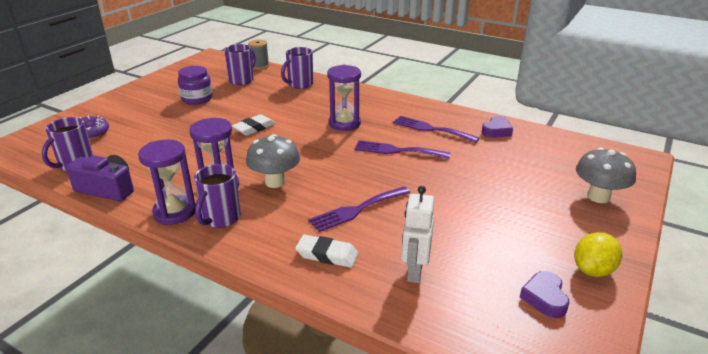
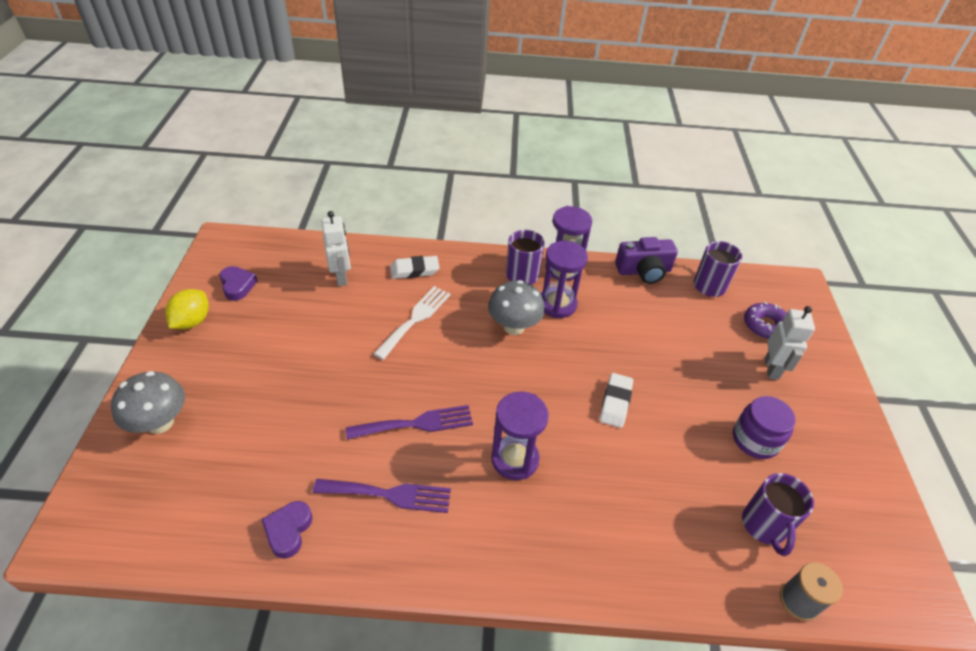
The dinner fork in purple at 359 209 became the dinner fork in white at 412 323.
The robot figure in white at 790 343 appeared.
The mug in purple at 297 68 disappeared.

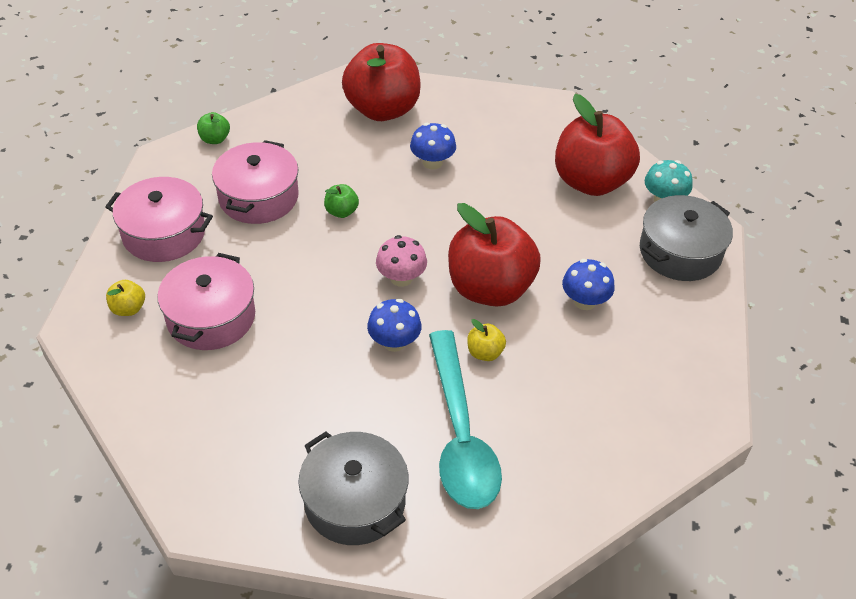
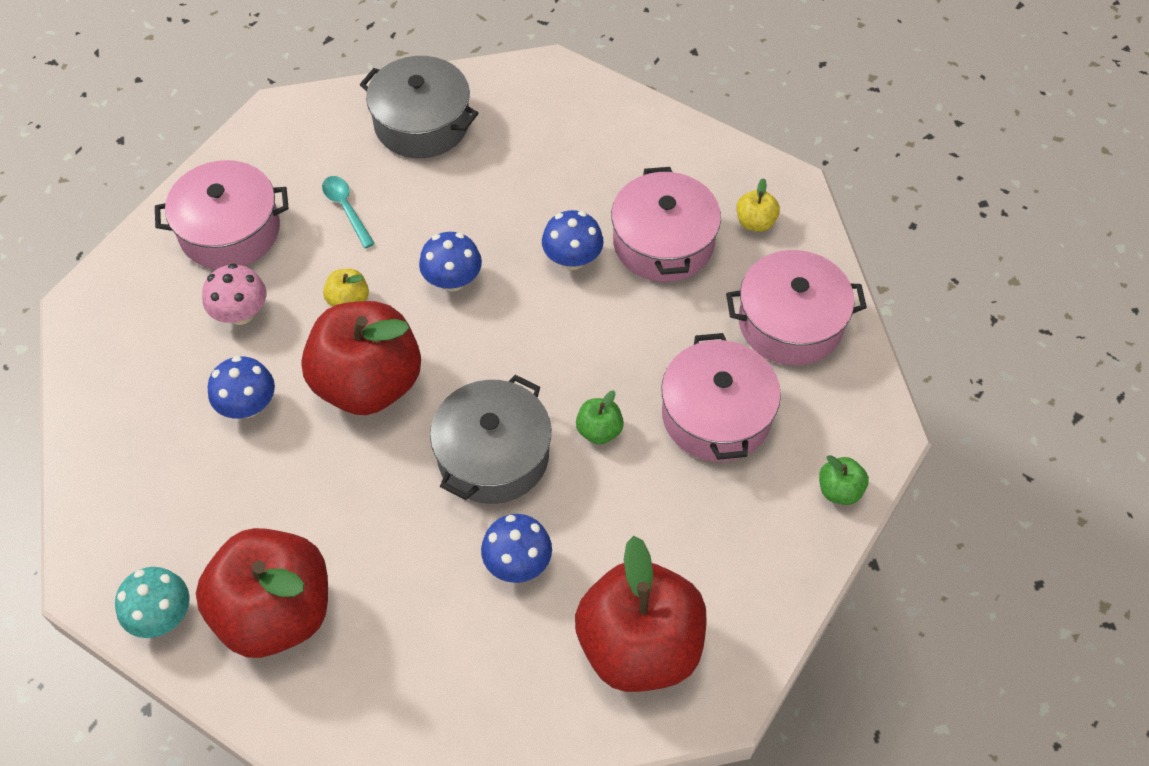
The pot in pink at 222 214 appeared.
The mushroom in pink moved from 401 261 to 234 294.
The teaspoon in turquoise at 465 419 changed to 0.42 times the size.
The pot in grey moved from 686 238 to 490 439.
The mushroom in cobalt at 573 240 appeared.

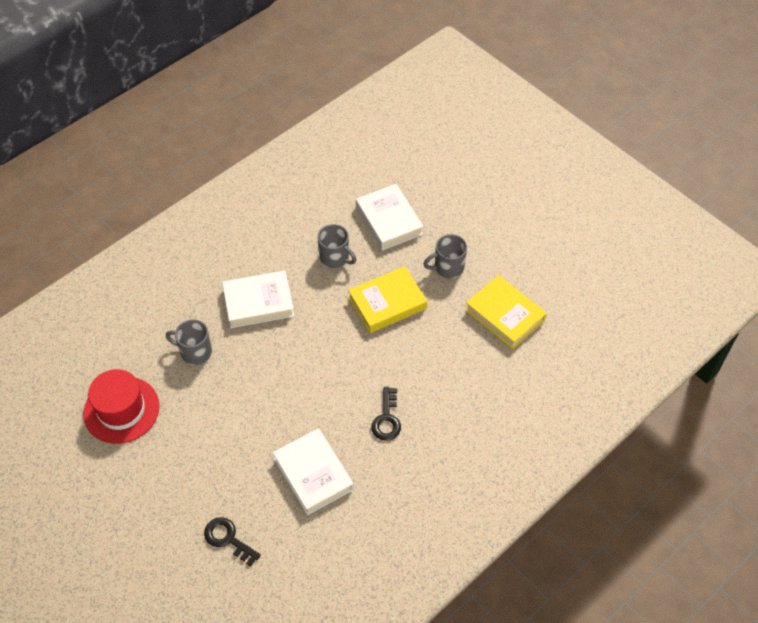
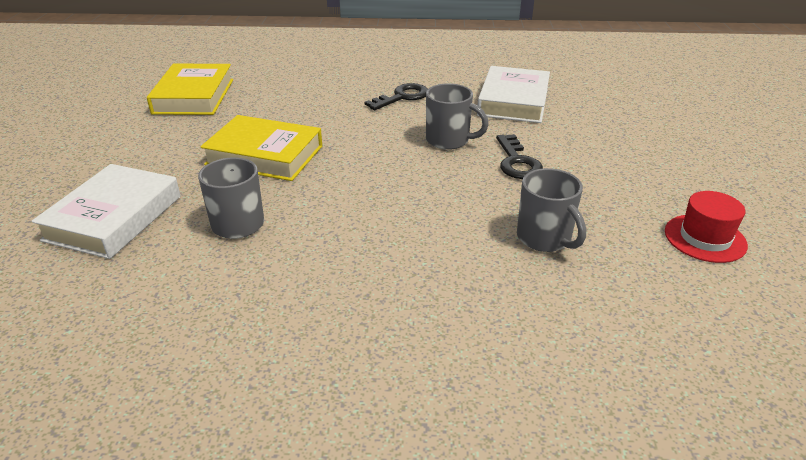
The mug in grey moved from 445 256 to 457 116.
The key in jet-black moved from 232 542 to 519 156.
The tall hat in scarlet at 121 406 changed to 0.61 times the size.
The book in white at 258 299 disappeared.

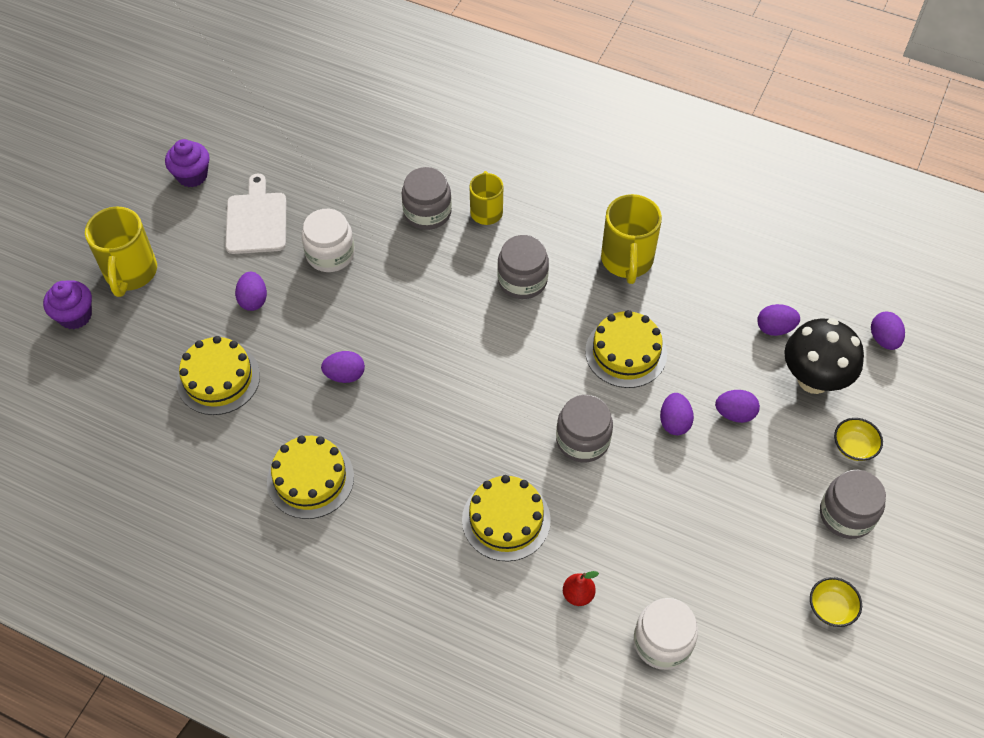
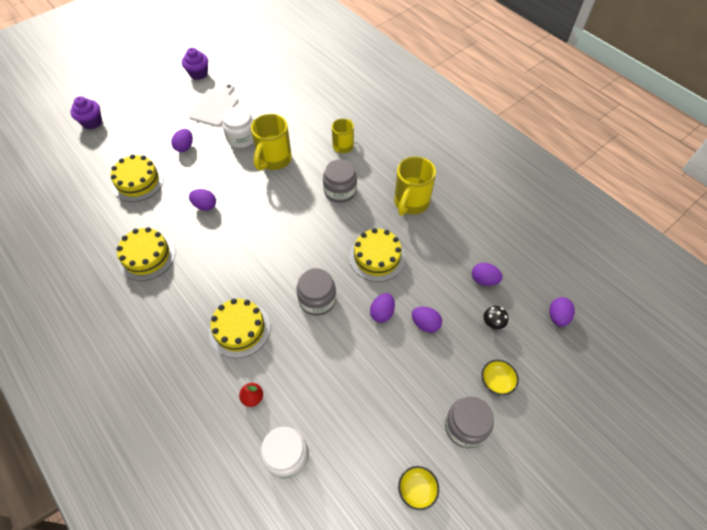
The mug in bright yellow moved from 121 252 to 271 142.
The mushroom in jet-black at 824 356 changed to 0.43 times the size.
The jam jar in grey at 426 198 disappeared.

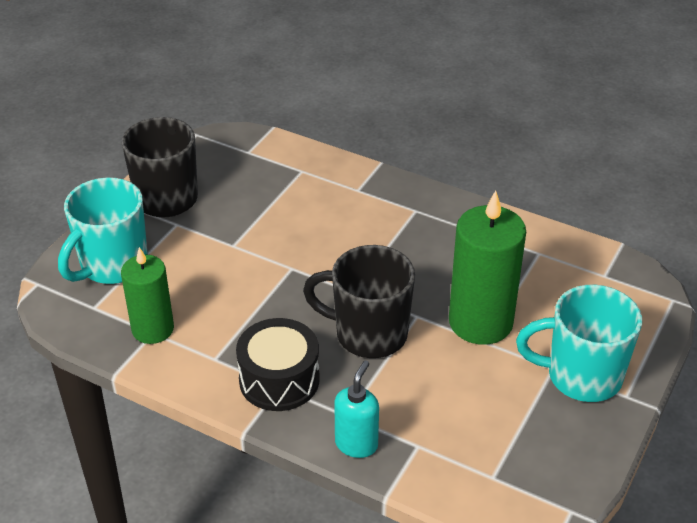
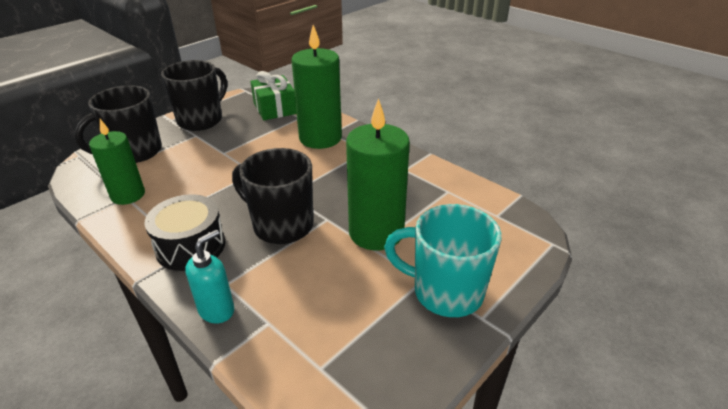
The mug in turquoise at 103 230 became the mug in jet-black at 118 124.
The wrapped gift in green at 273 95 appeared.
The wax candle in green at 316 87 appeared.

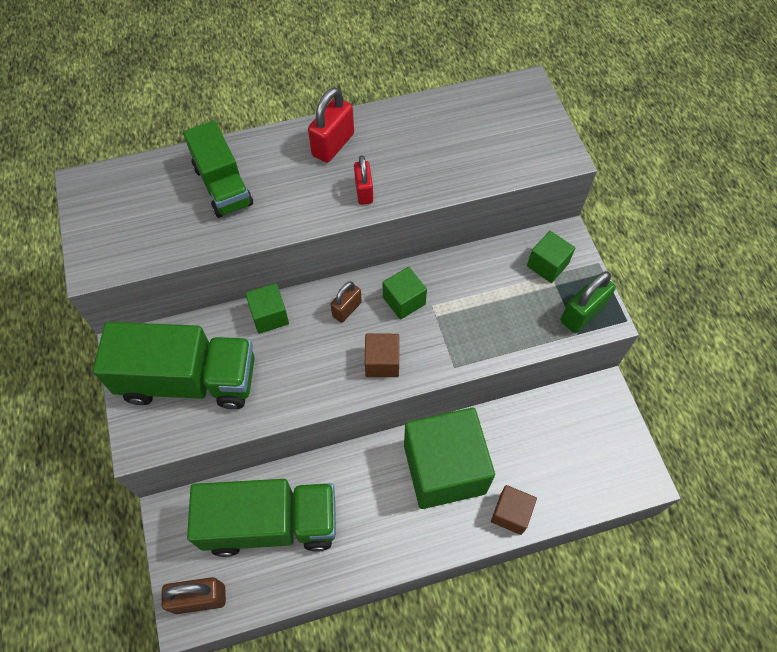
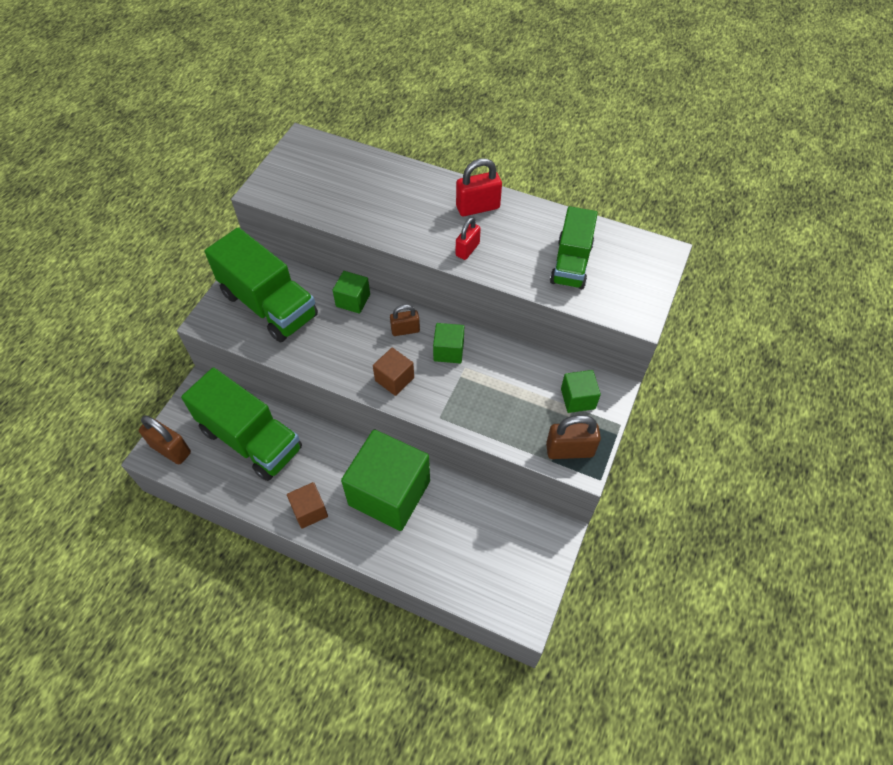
The solid cube in russet moved from 514 510 to 307 505.
The padlock in green at 588 302 became the padlock in russet at 573 437.
The toy truck in green moved from 218 169 to 574 247.

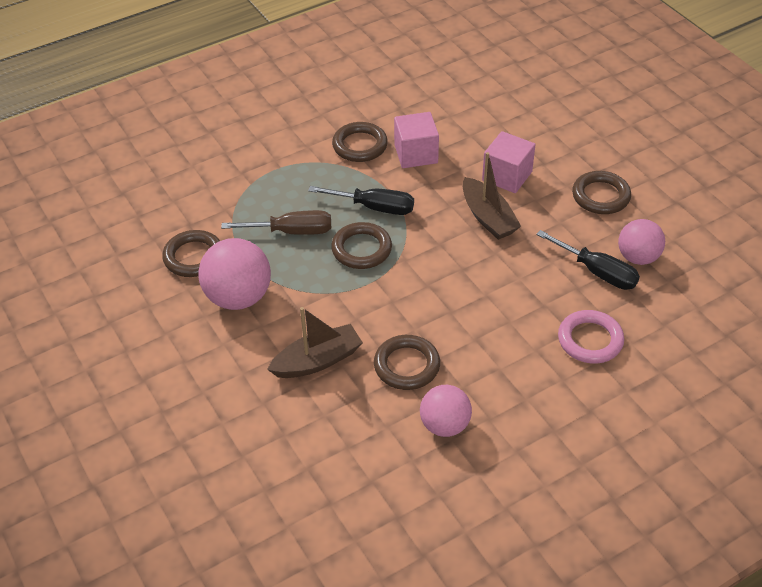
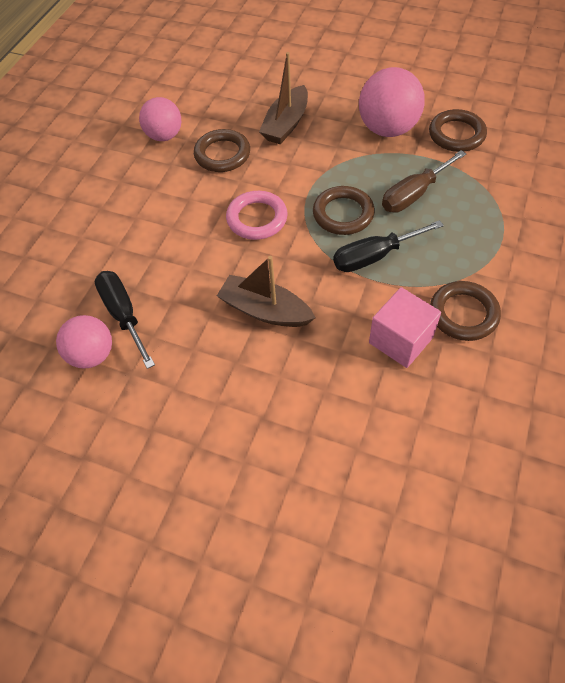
The flat screwdriver in jet-black at 588 260 turned 60 degrees clockwise.
The ring in pink moved from 591 337 to 257 215.
The solid cube in pink at 508 162 disappeared.
The ring in russet at 601 192 disappeared.

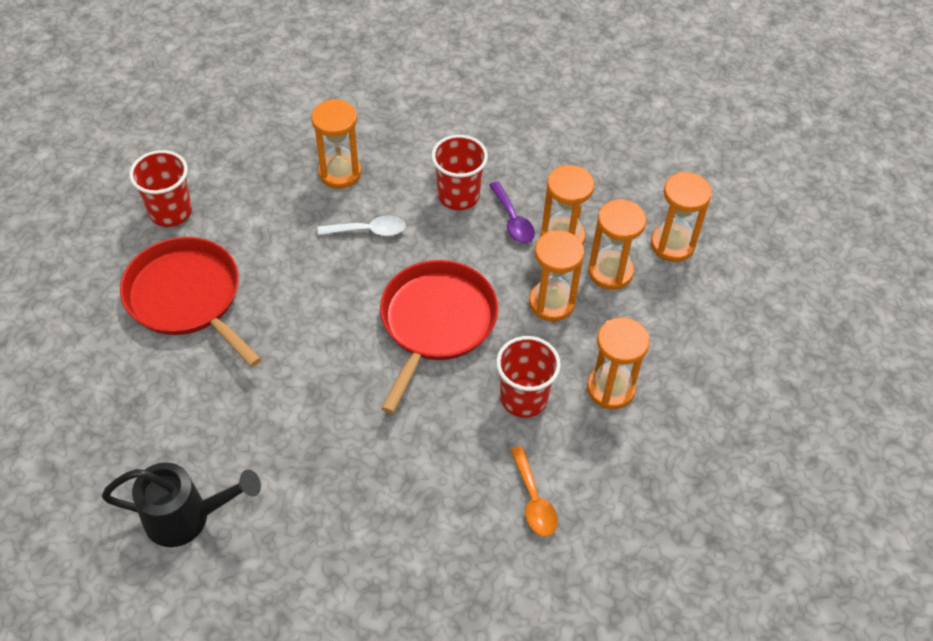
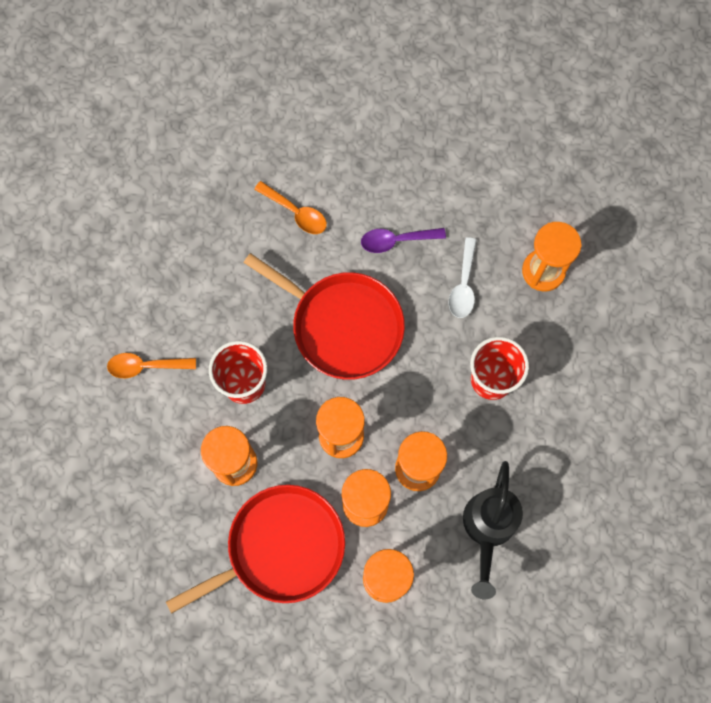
The skillet in scarlet moved from 190 302 to 255 549.
The teaspoon in orange at 290 207 appeared.
The teaspoon in purple moved from 512 212 to 403 240.
The watering can in jet-black moved from 181 504 to 493 530.
The cup in scarlet at 160 188 disappeared.

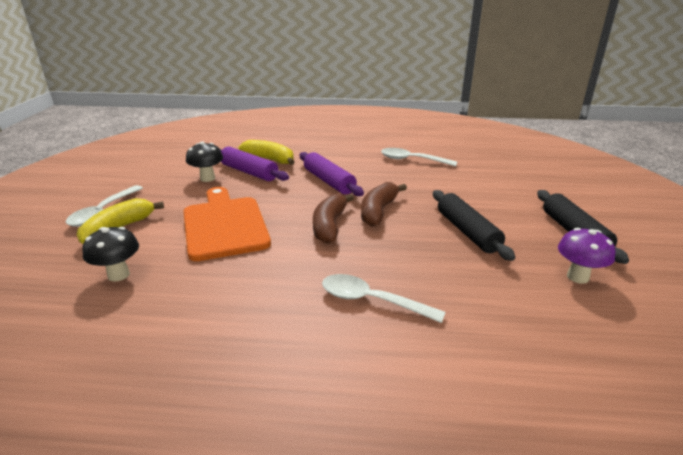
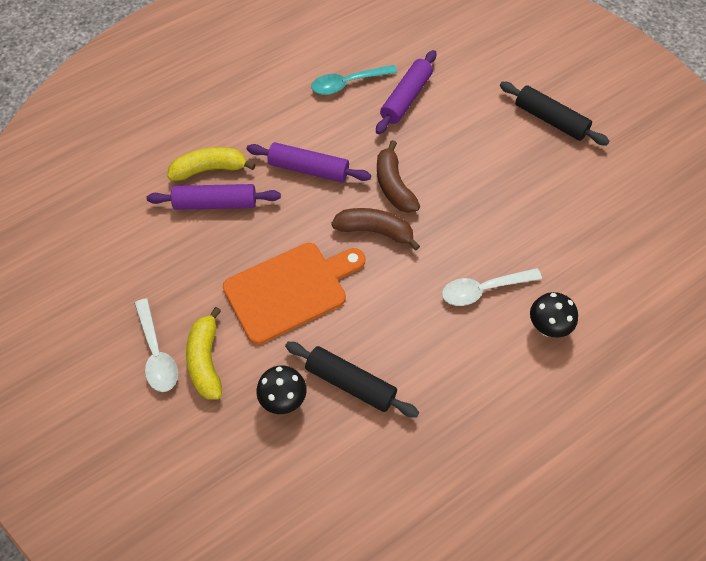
The bread board in orange at 227 224 turned 120 degrees clockwise.
The rolling pin in jet-black moved from 474 225 to 352 380.
The teaspoon in white at 419 157 became the teaspoon in turquoise at 354 80.
The banana in russet at 333 219 turned 135 degrees clockwise.
The rolling pin in purple at 406 92 appeared.
The mushroom in jet-black moved from 204 161 to 554 315.
The mushroom in purple at 586 256 disappeared.

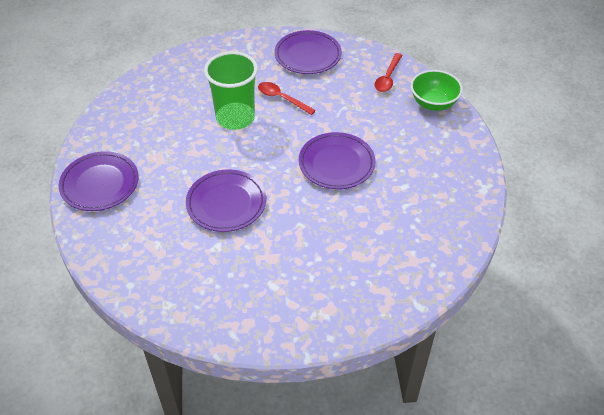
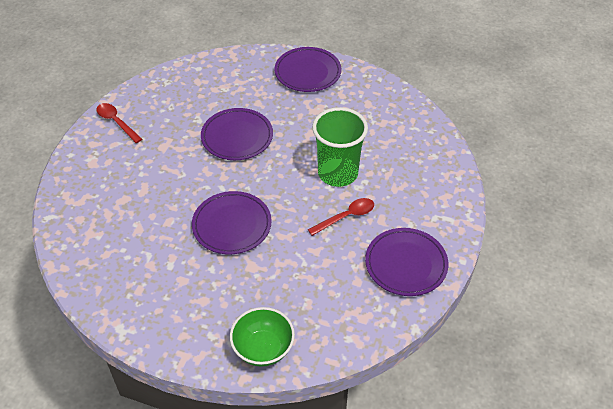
The teaspoon in scarlet moved from 389 72 to 119 123.

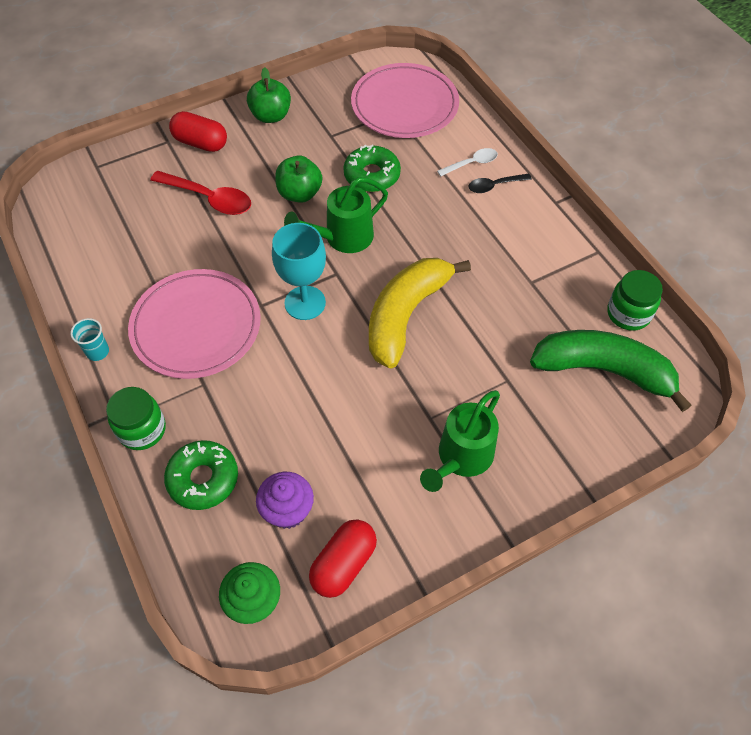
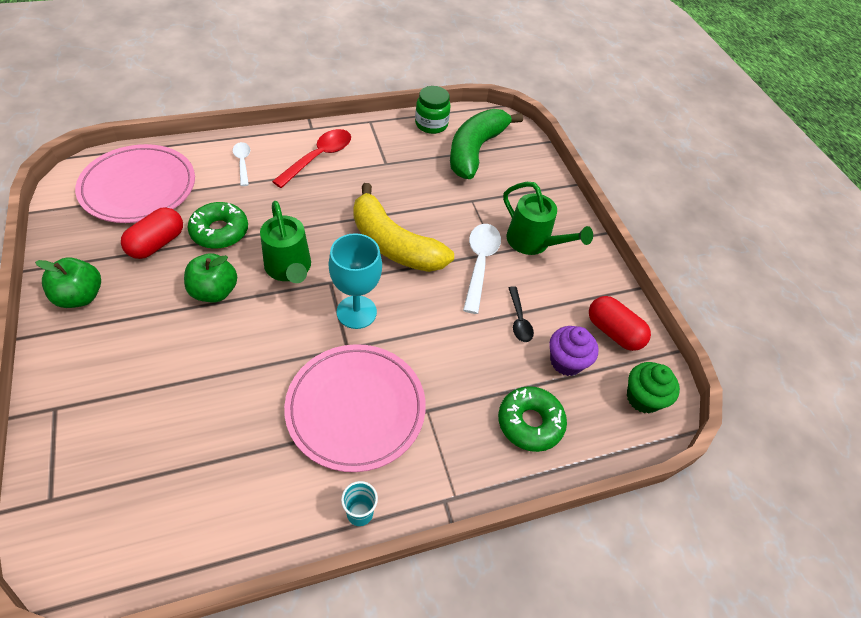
The pill in scarlet moved from 198 131 to 152 233.
The teaspoon in scarlet moved from 200 193 to 311 158.
The teaspoon in white at 482 269 appeared.
The teaspoon in jet-black moved from 500 183 to 521 314.
The jam jar in green at 136 418 disappeared.

